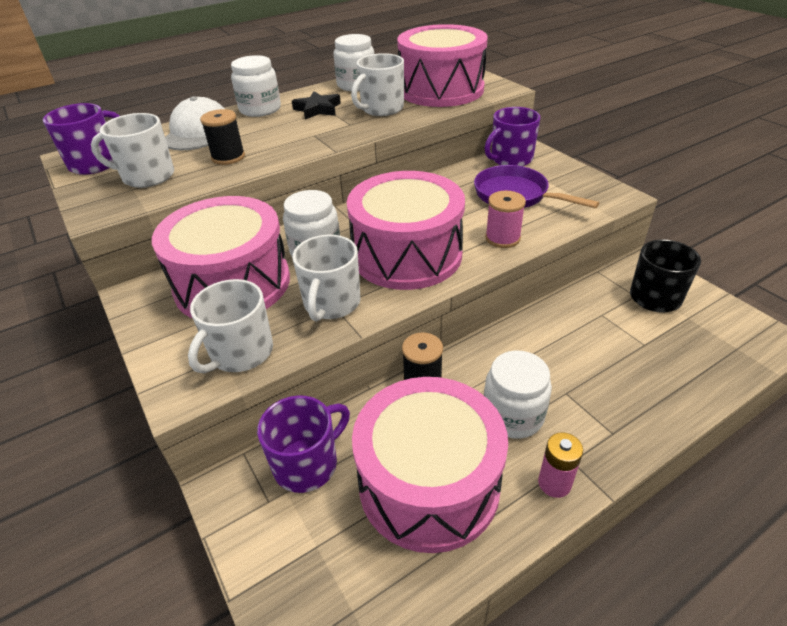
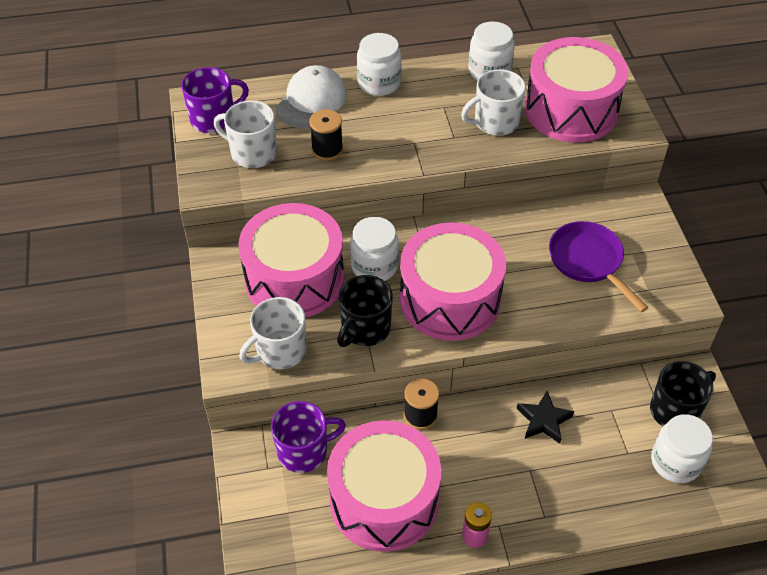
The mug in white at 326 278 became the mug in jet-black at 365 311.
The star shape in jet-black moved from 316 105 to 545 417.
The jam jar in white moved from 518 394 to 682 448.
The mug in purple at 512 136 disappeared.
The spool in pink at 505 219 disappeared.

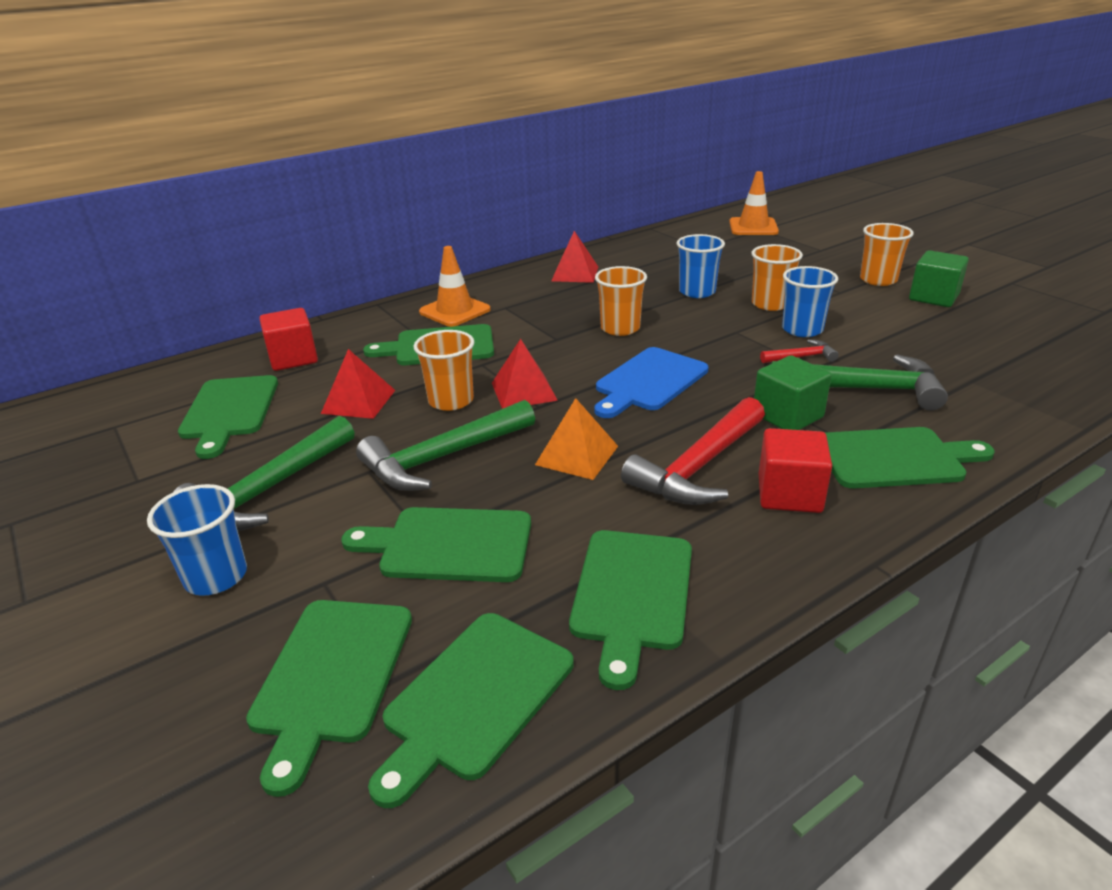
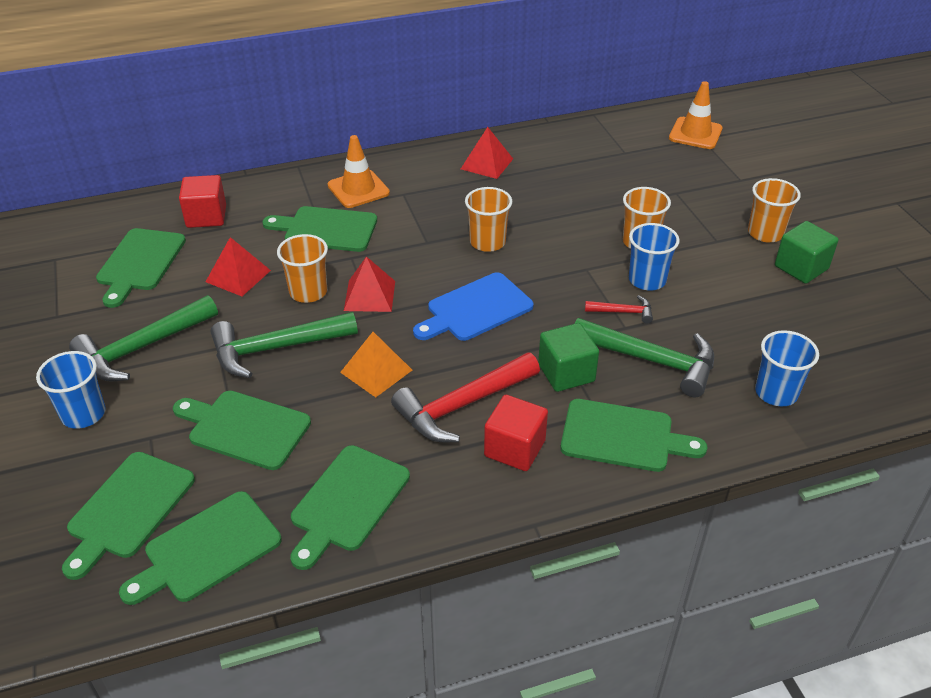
The cup in cobalt moved from 700 266 to 787 368.

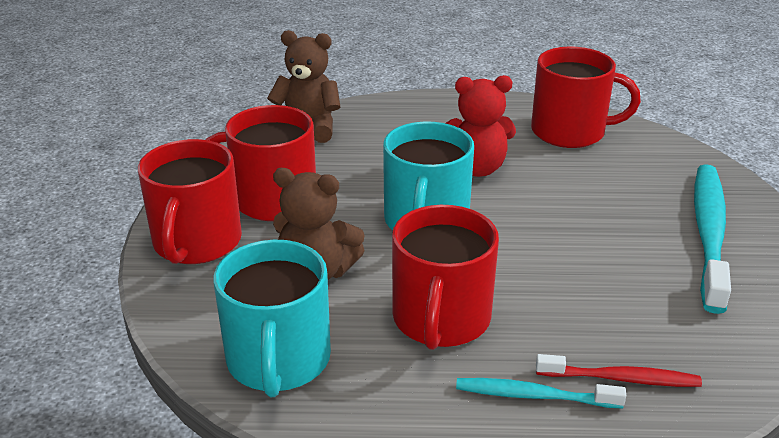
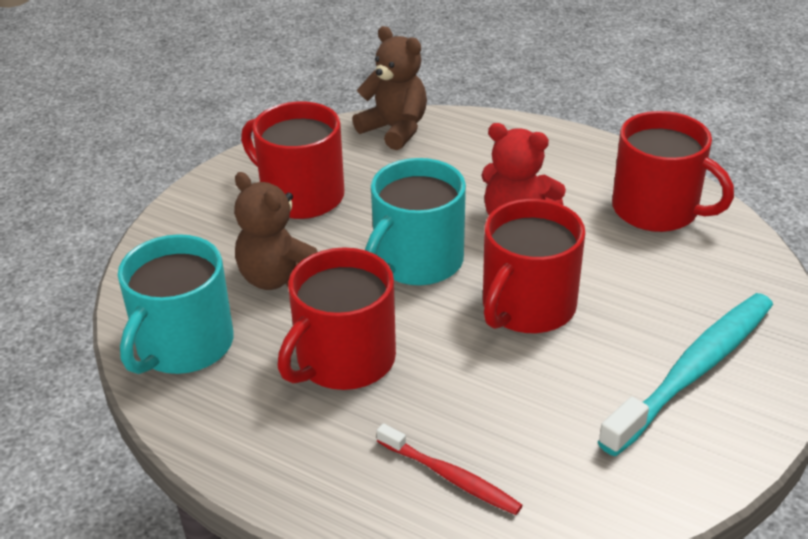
The mug in scarlet moved from 190 201 to 534 266.
The toothbrush in turquoise at 541 393 disappeared.

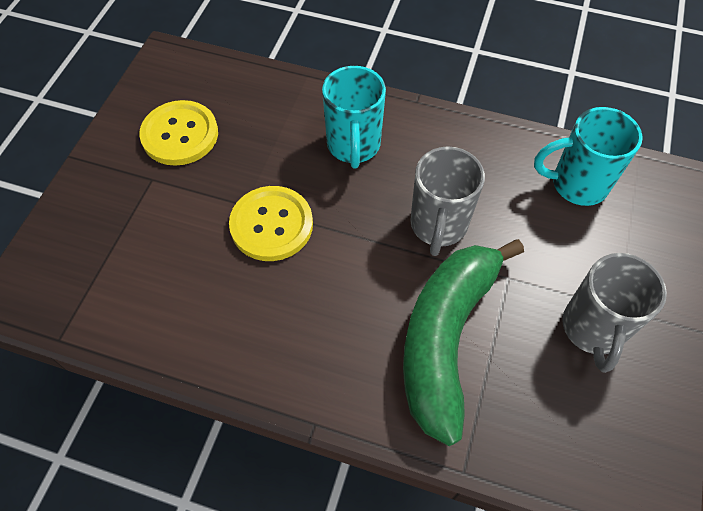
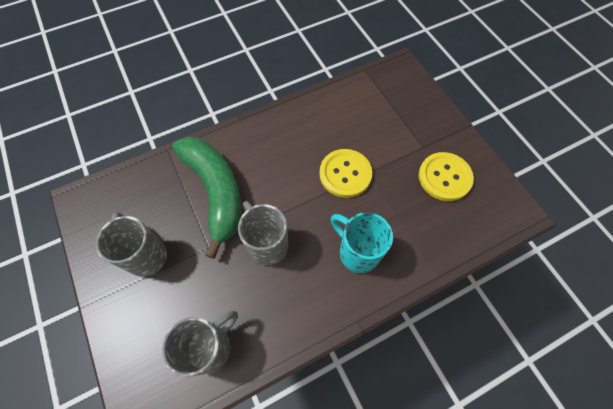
The mug in turquoise at 588 156 became the mug in grey at 200 344.

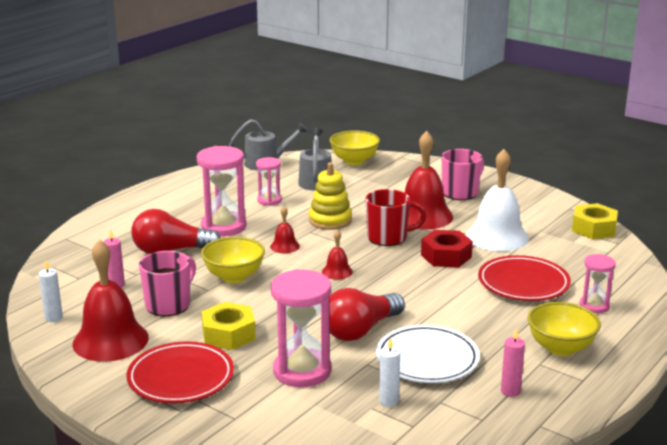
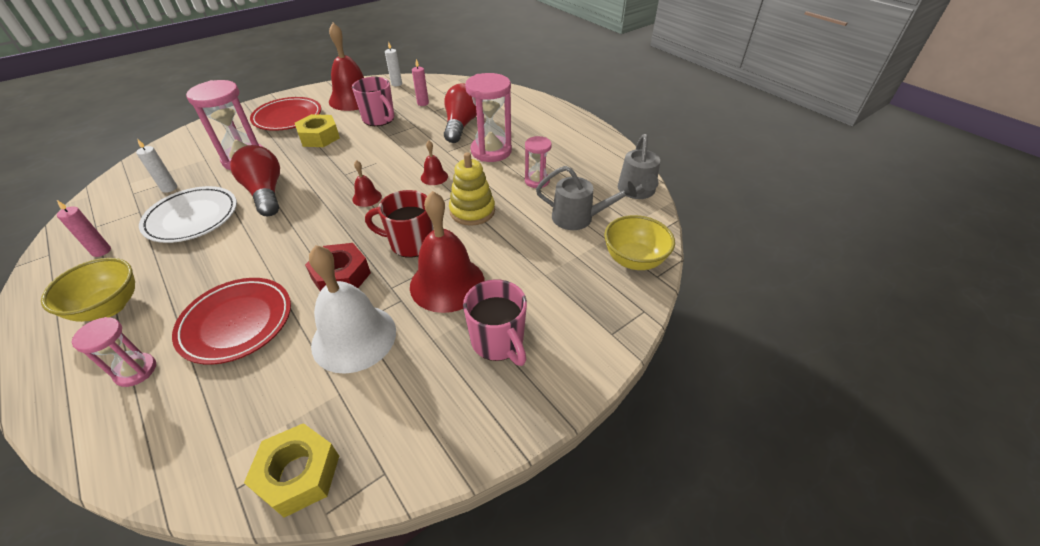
The mug in scarlet at 396 217 turned 90 degrees clockwise.
The bowl in bright yellow at 233 260 disappeared.

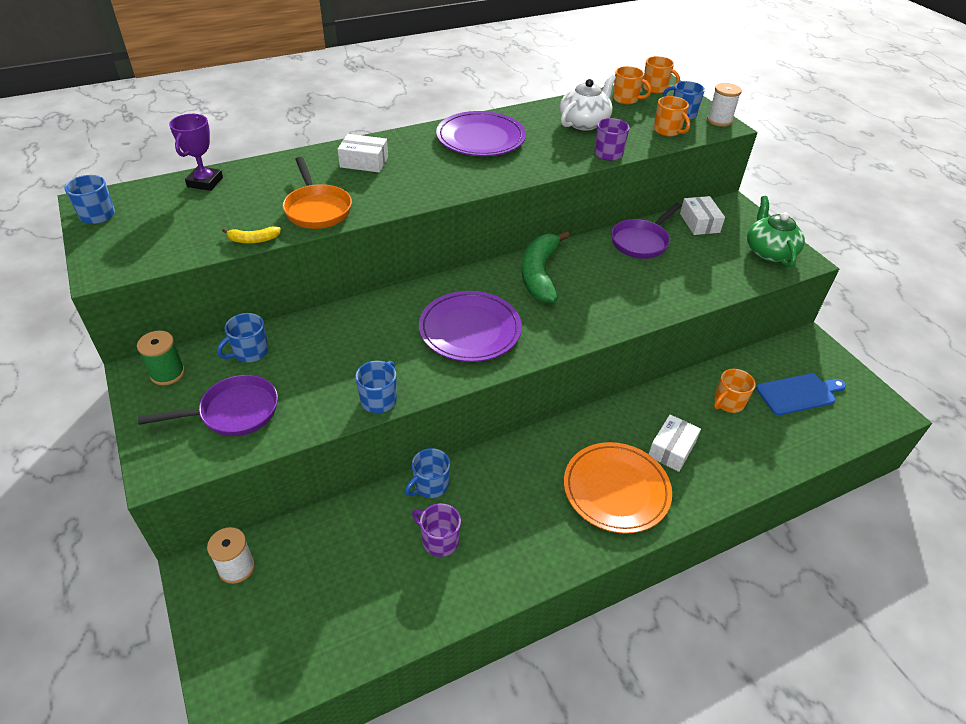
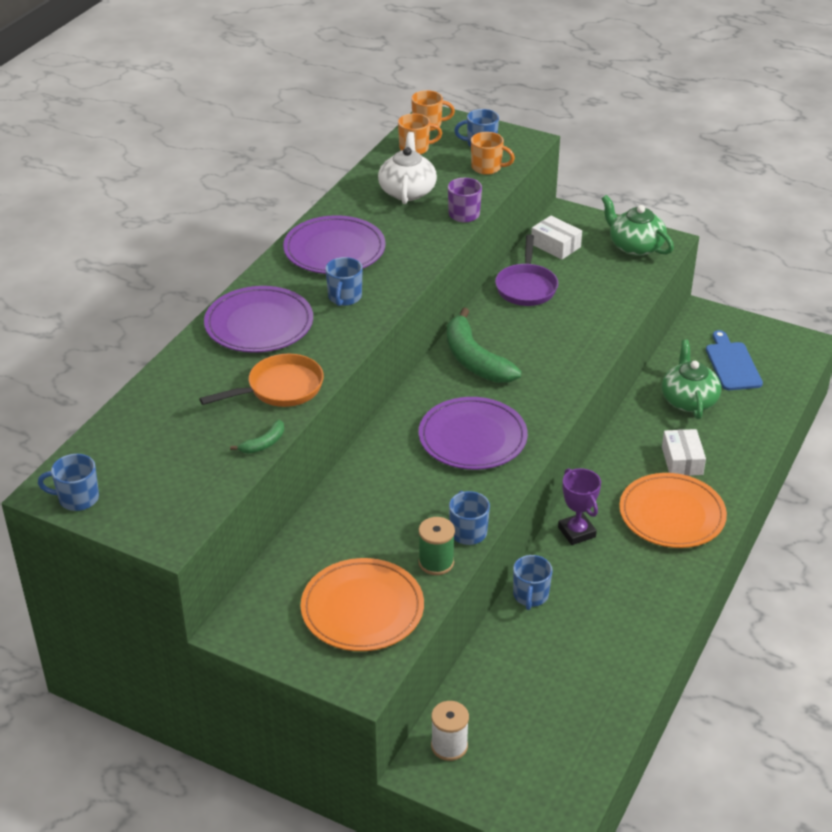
The skillet in orange at 317 193 turned 60 degrees counterclockwise.
The box in white at 363 153 was replaced by the flat dish in purple at 258 319.
The banana in bright yellow at 251 235 became the banana in green at 257 437.
The skillet in purple at 208 405 was replaced by the flat dish in orange at 362 604.
The mug in cobalt moved from 243 337 to 344 281.
The spool in green moved from 161 358 to 437 546.
The prize cup in purple moved from 196 152 to 579 506.
The mug in orange at 735 391 was replaced by the tea pot in green at 691 379.
The bread board in cobalt at 801 394 turned 45 degrees counterclockwise.
The mug in purple at 436 530 disappeared.
The spool in white at 724 105 disappeared.

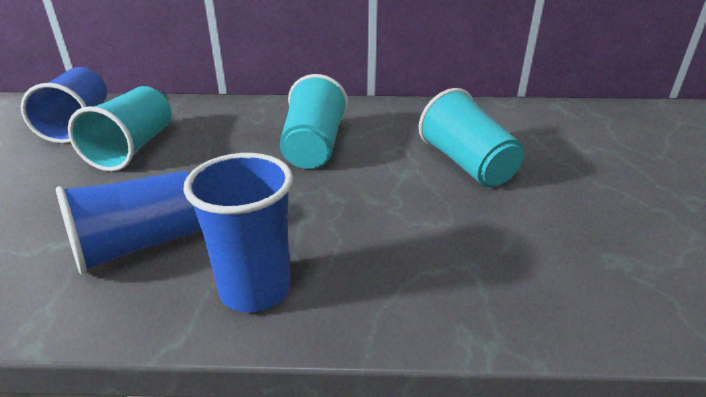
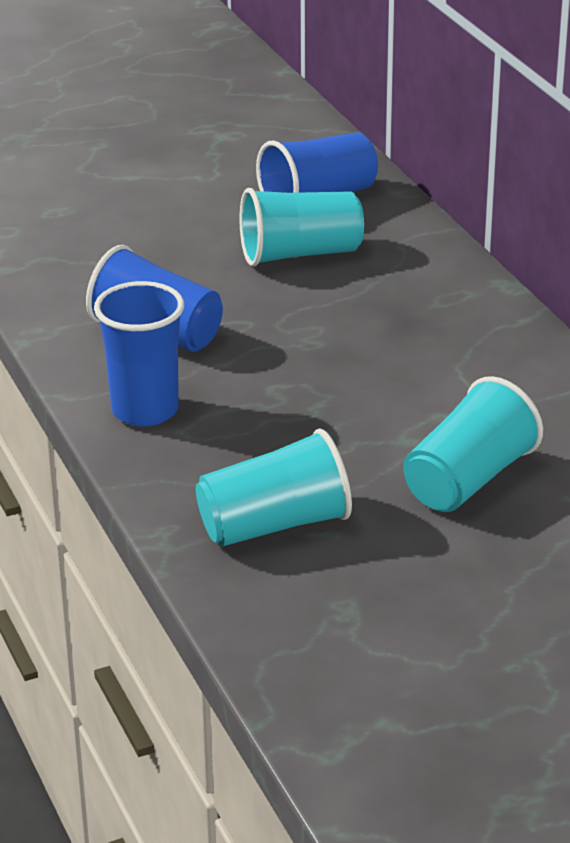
The cup in turquoise moved from 314 121 to 274 488.

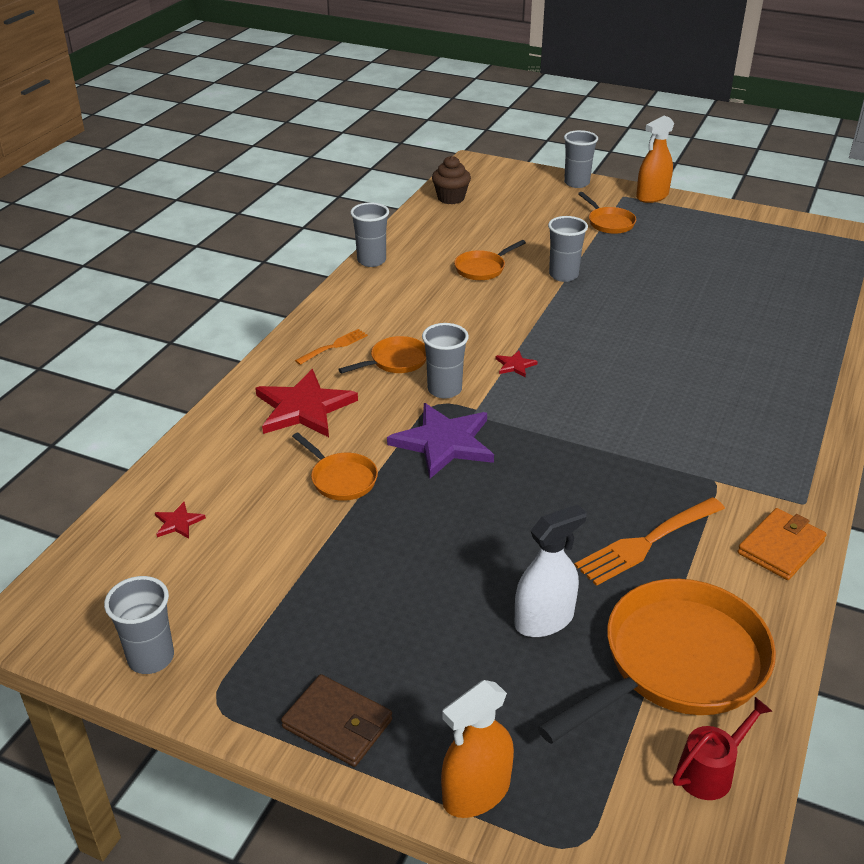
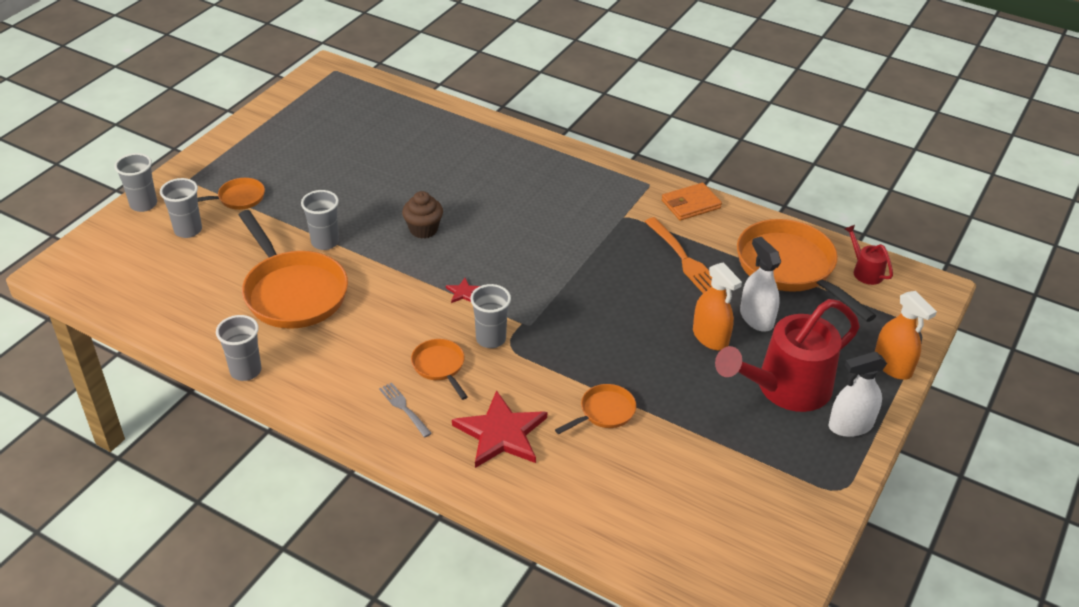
The cup in grey moved from 139 625 to 181 208.
The skillet in orange at 490 260 changed to 2.06 times the size.
The dinner fork in orange at 331 347 became the dinner fork in grey at 405 410.
The muffin in russet moved from 451 180 to 422 215.
The billfold in orange at 782 544 turned 75 degrees counterclockwise.
The spray cleaner in orange moved from 655 159 to 717 307.
The watering can in scarlet at 787 355 appeared.
The billfold in russet at 336 720 was replaced by the spray cleaner in white at 858 394.
The star shape in scarlet at 180 520 disappeared.
The star shape in purple at 440 441 disappeared.

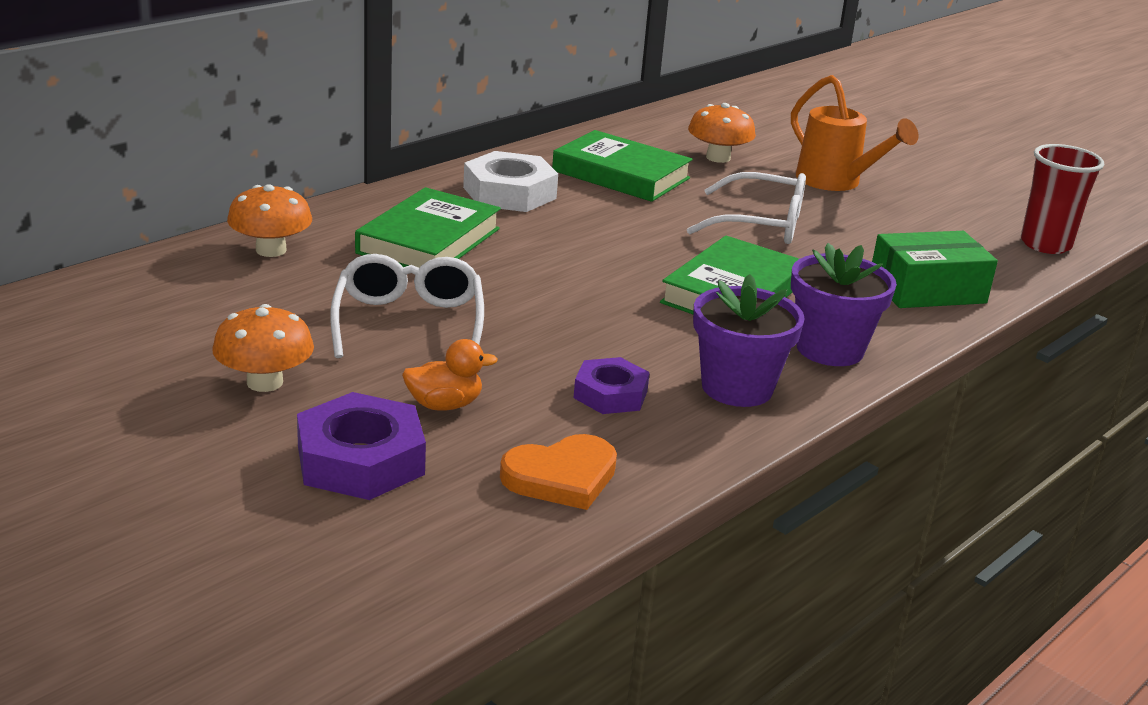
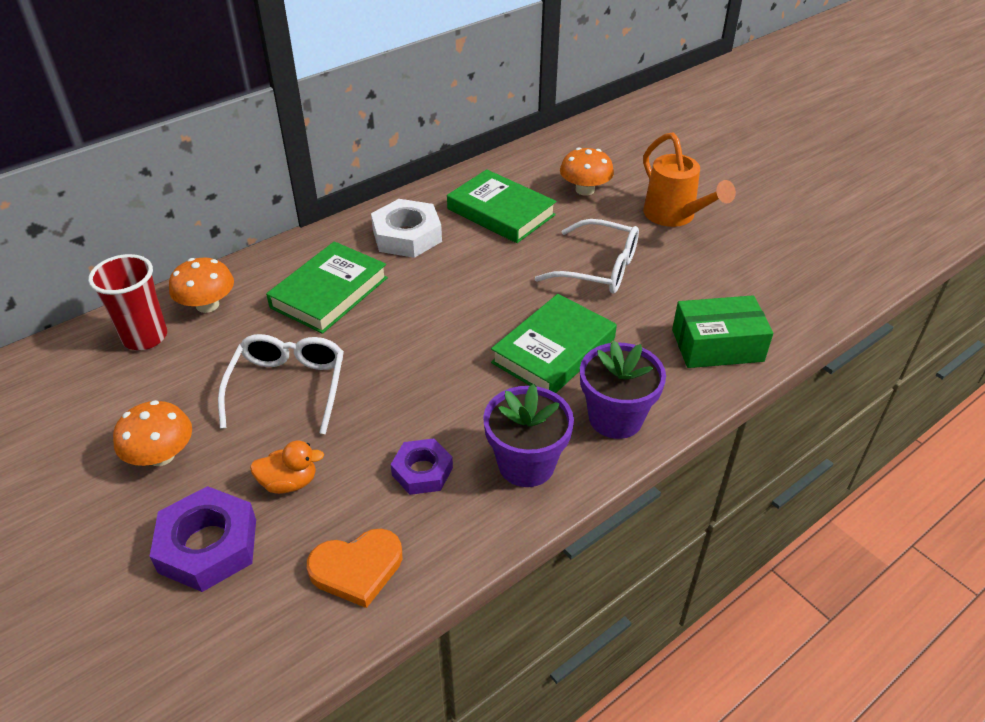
The cup in scarlet moved from 1062 199 to 127 302.

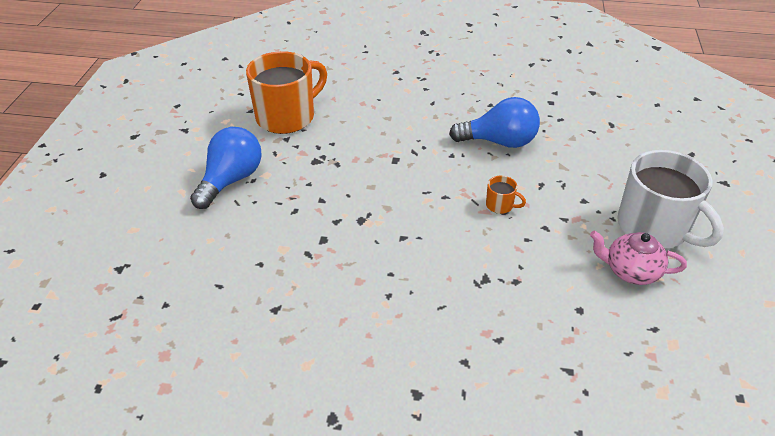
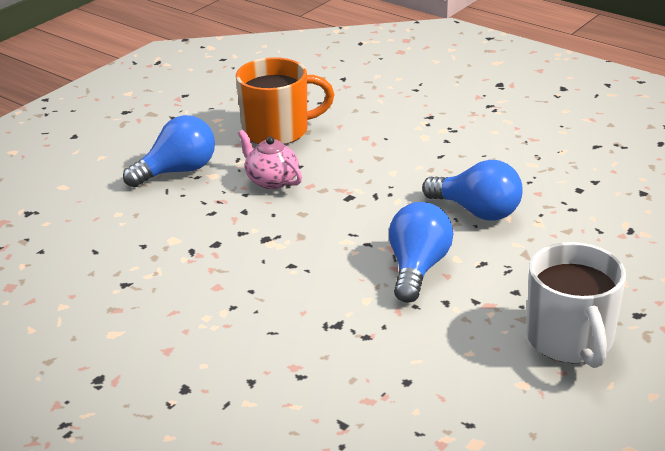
The tea pot in pink moved from 638 258 to 270 159.
The mug in orange at 506 195 was replaced by the bulb in cobalt at 421 252.

